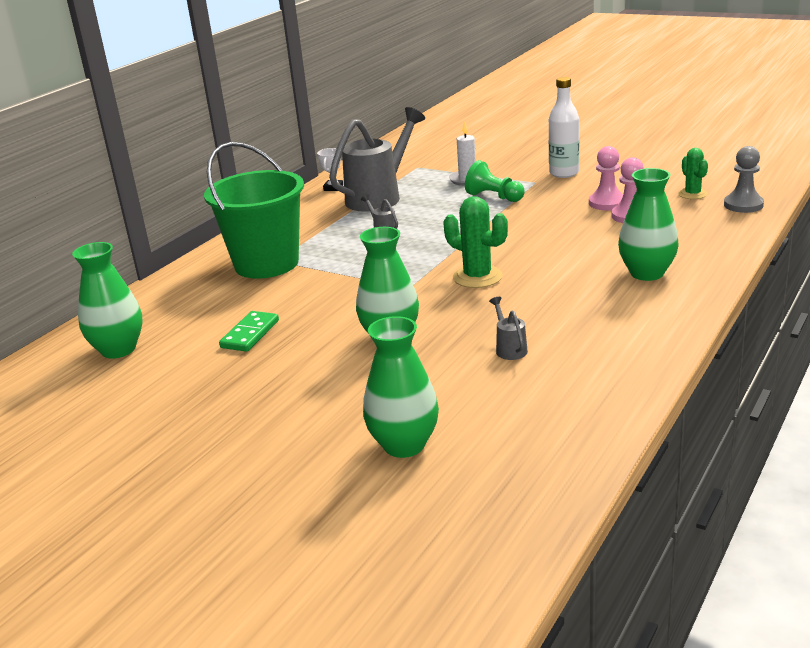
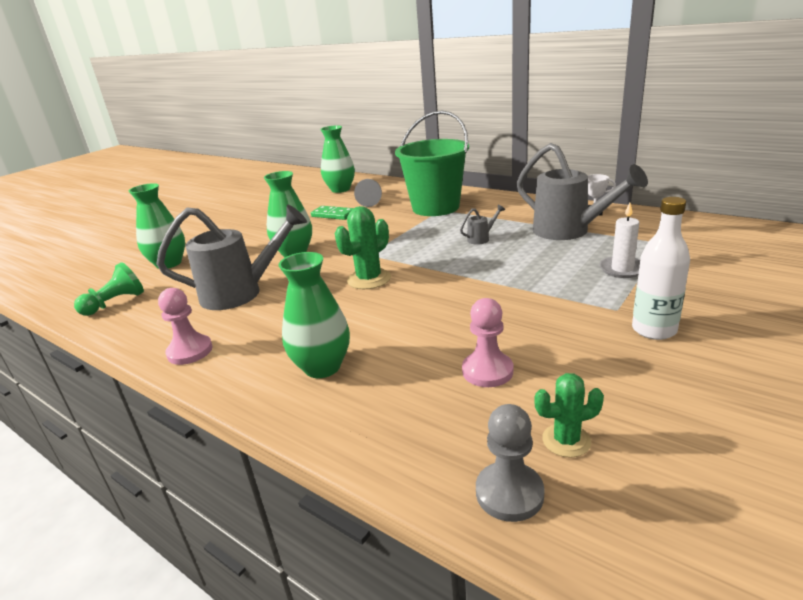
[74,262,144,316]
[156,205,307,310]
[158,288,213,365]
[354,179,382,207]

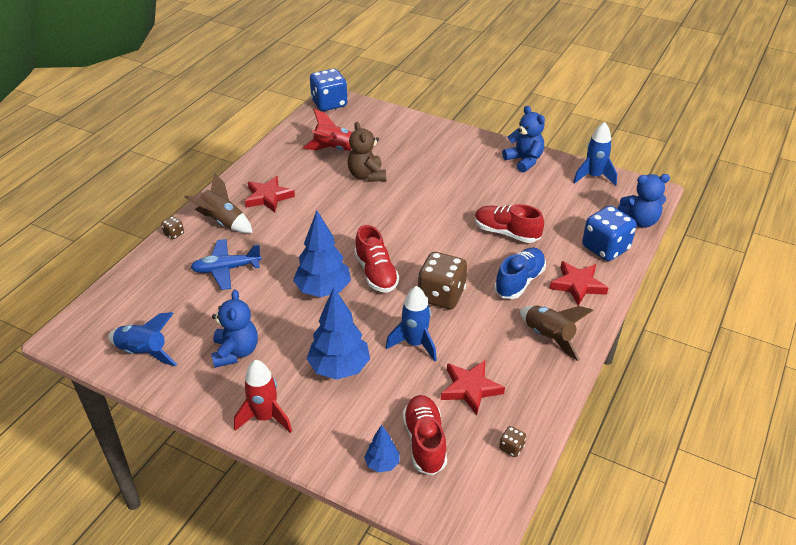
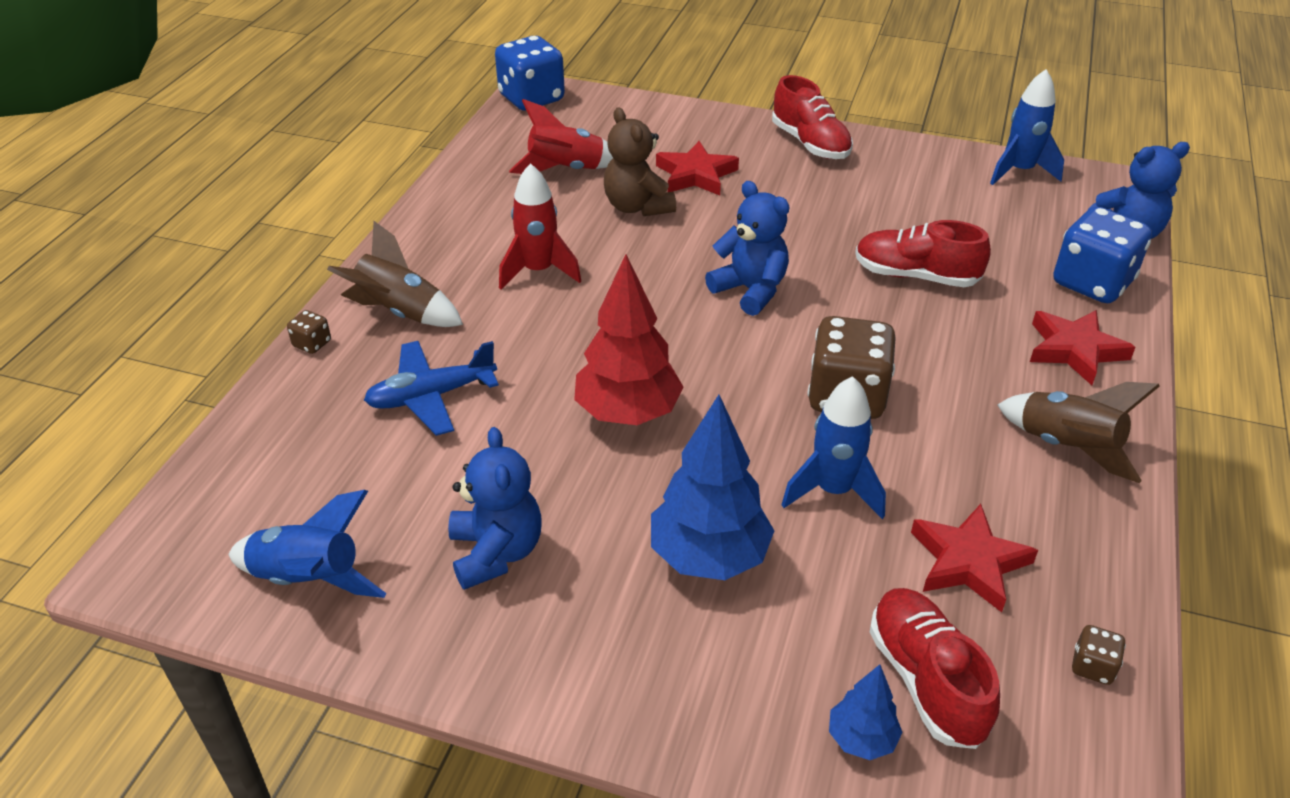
[499,163,581,289]
[656,141,739,195]
[574,254,684,425]
[772,75,853,159]
[494,248,546,299] (first image)
[705,181,789,316]

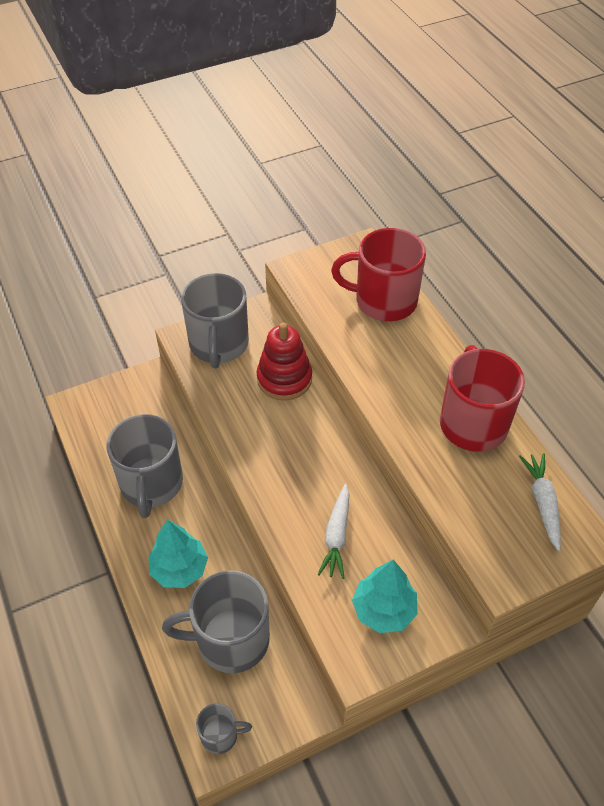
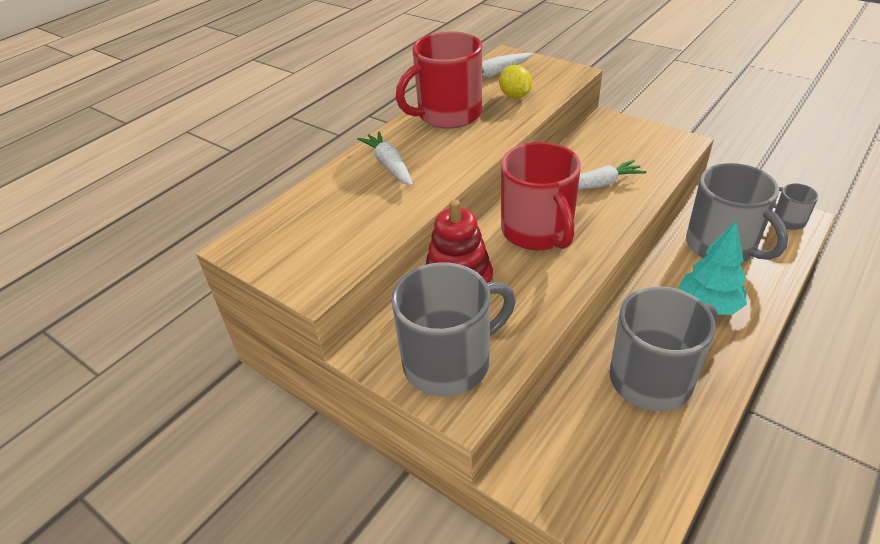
[501,142,581,250]
[352,560,417,633] (first image)
[357,131,413,186]
[499,65,532,98]

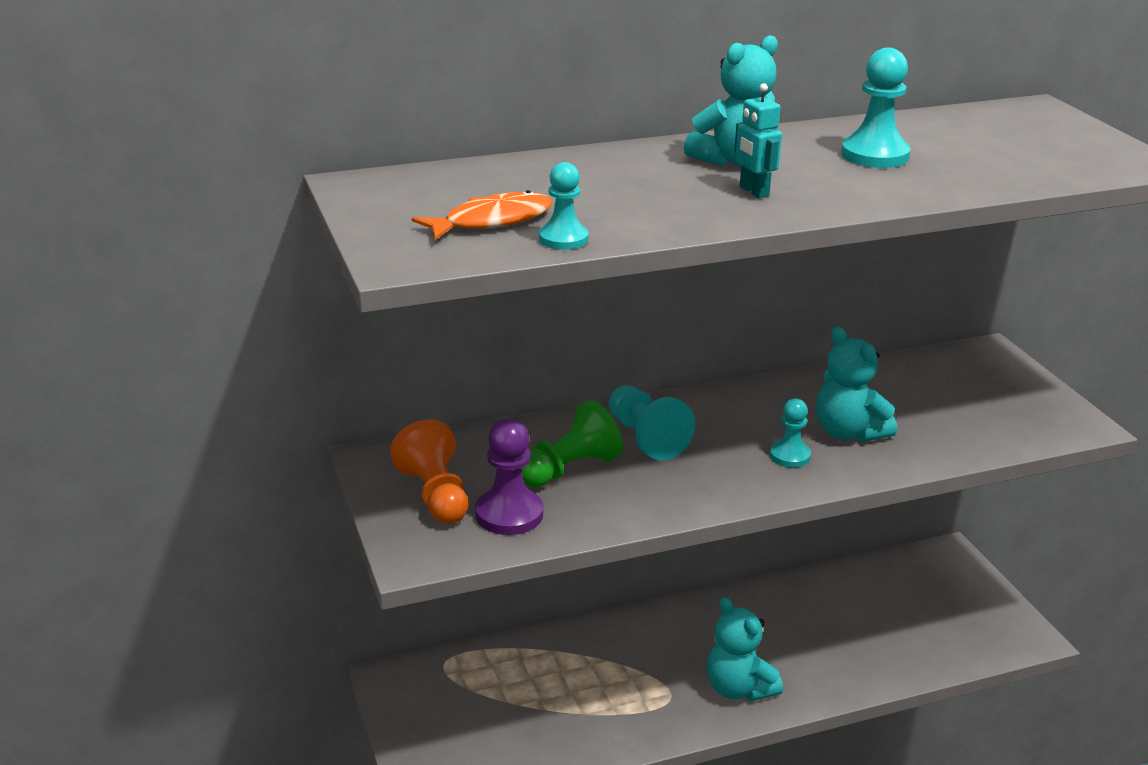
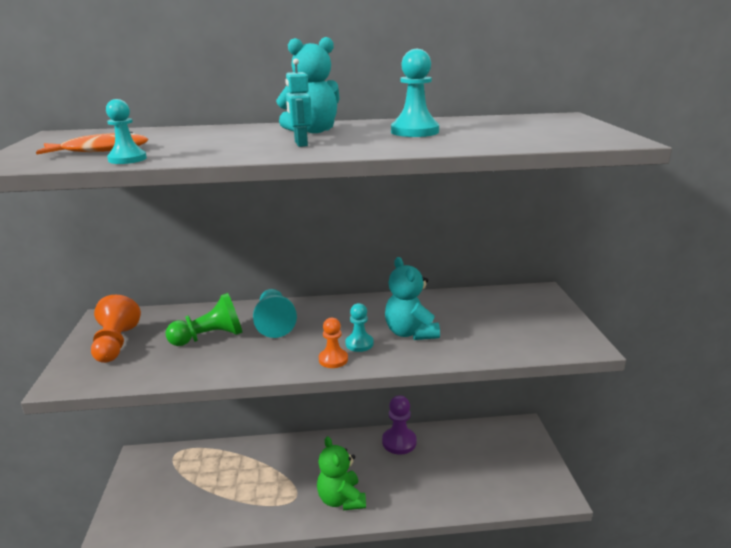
[382,395,416,455]
[317,436,366,510]
[319,317,348,368]

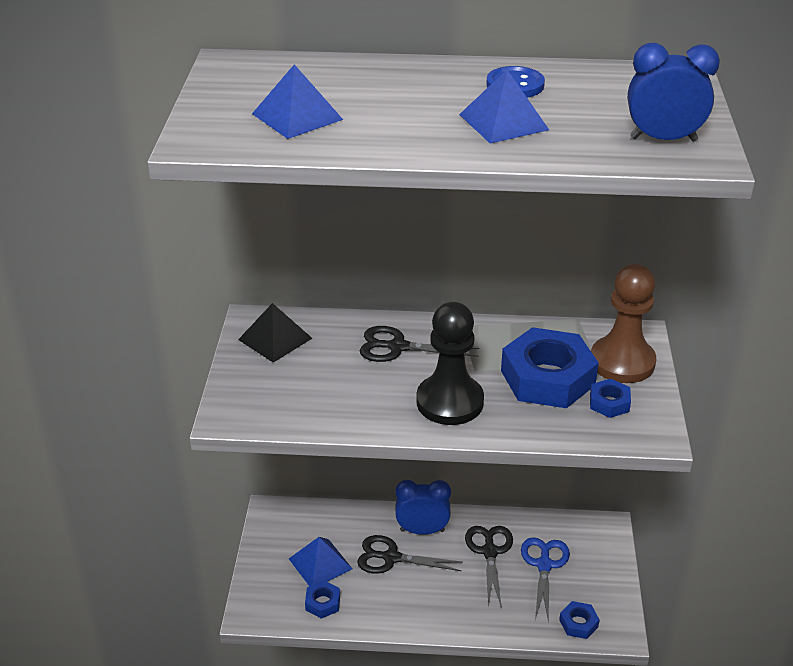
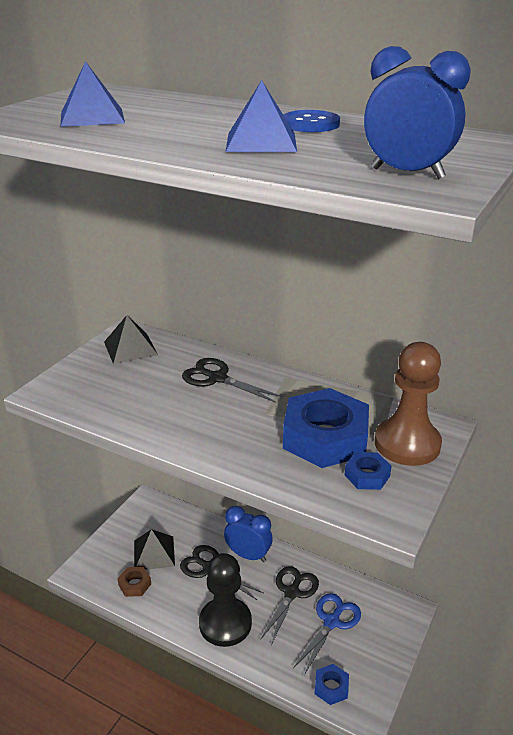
[134,529,175,570]
[118,567,151,597]
[199,553,252,647]

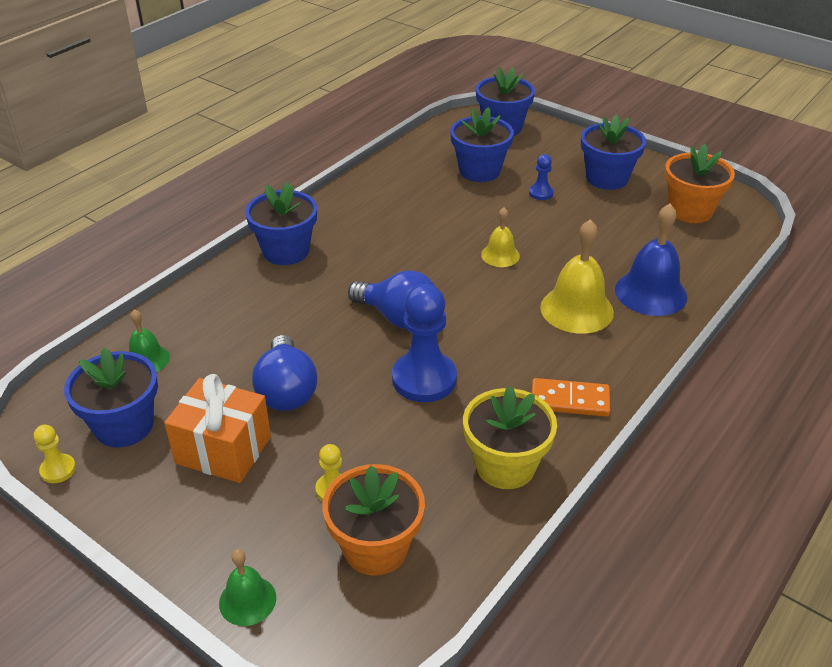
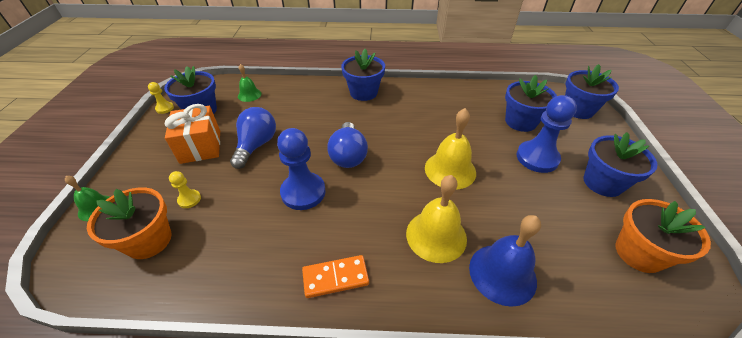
[230,107,276,169]
[463,386,557,489] (first image)
[425,108,476,190]
[517,95,577,173]
[302,255,369,298]

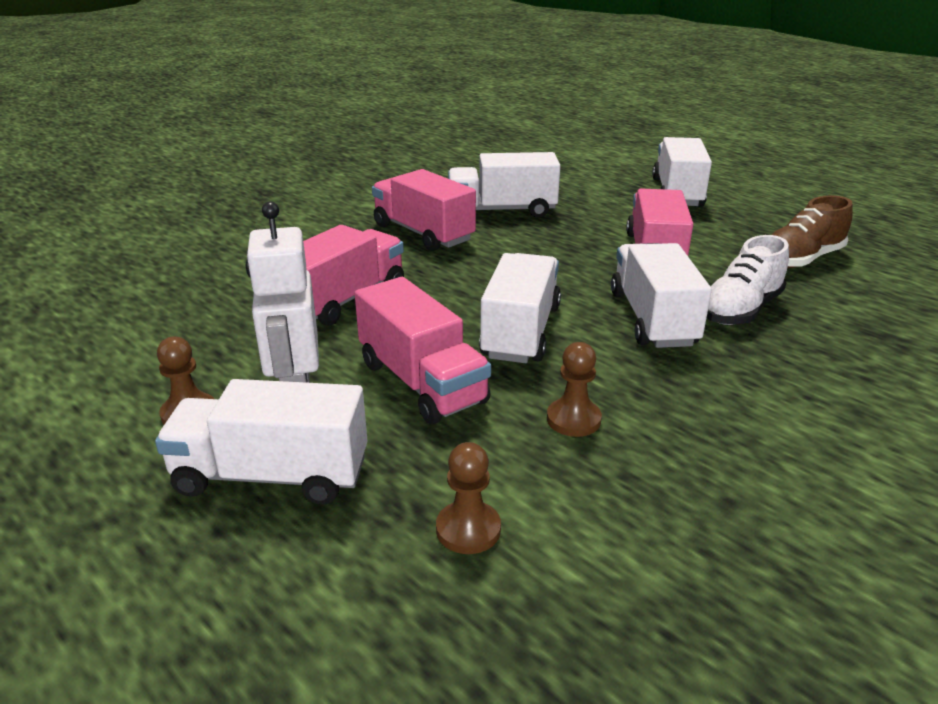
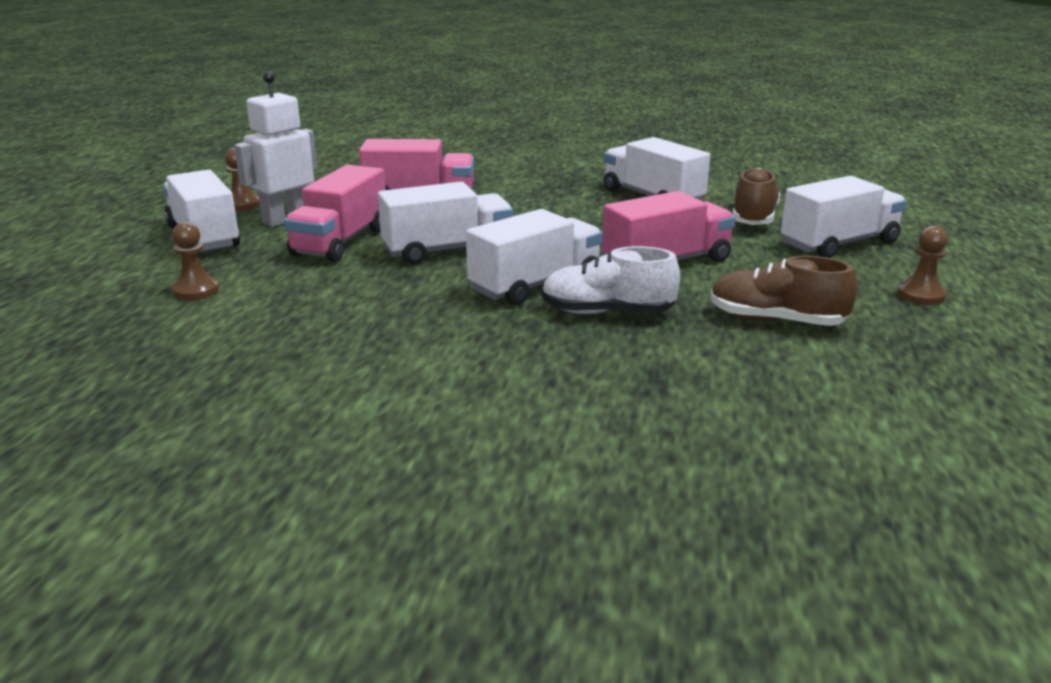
[372,169,476,251] (first image)
[898,226,948,305]
[733,168,780,225]

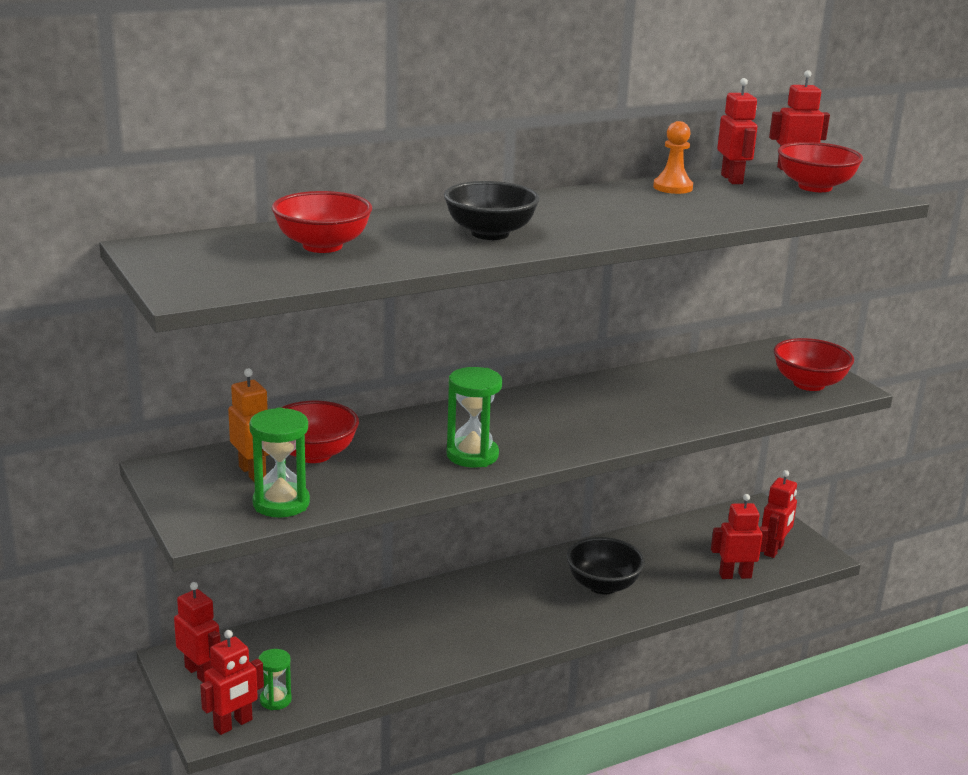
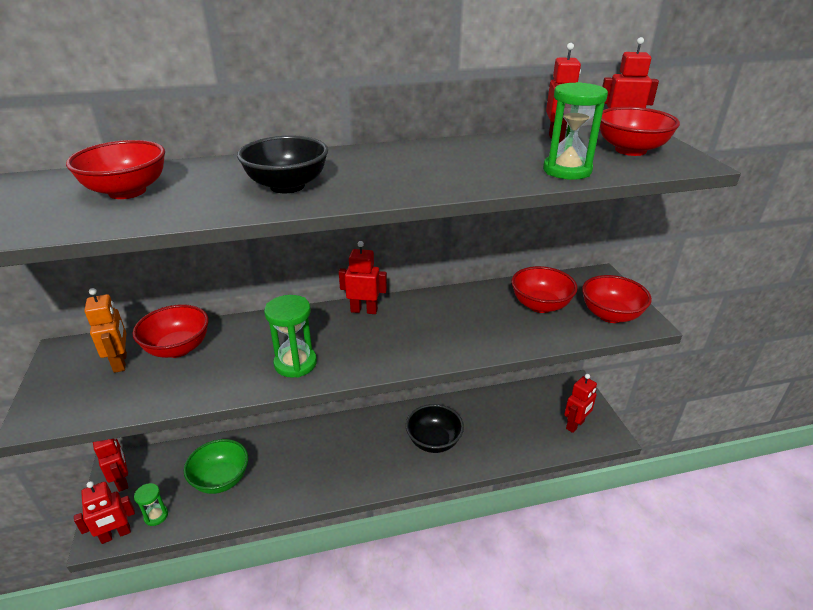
[543,82,608,180]
[653,121,693,194] (first image)
[339,241,387,314]
[184,439,248,494]
[511,266,578,313]

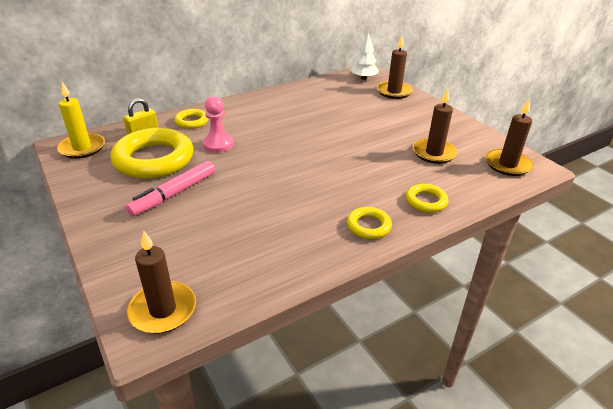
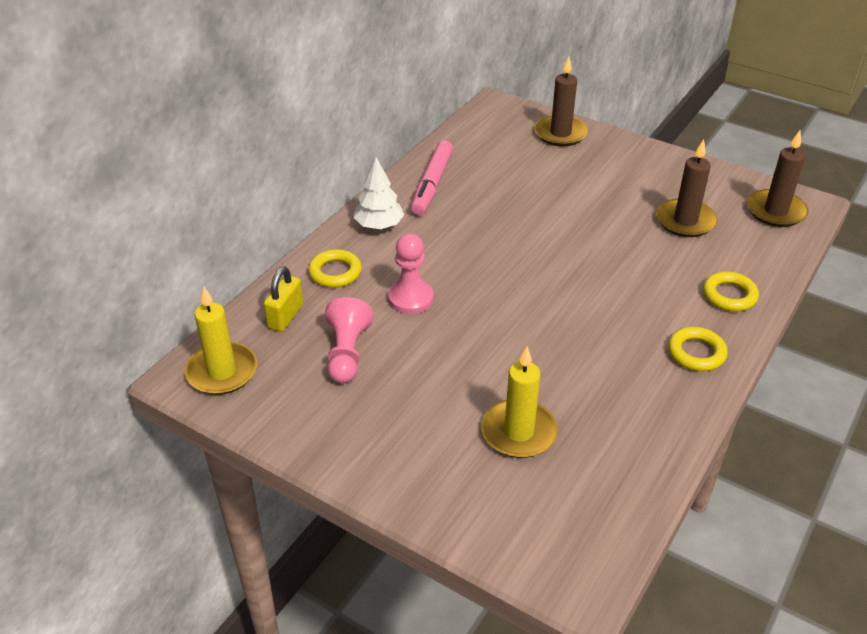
[325,297,373,383]
[411,140,453,215]
[127,230,196,334] (first image)
[354,157,404,229]
[481,346,558,458]

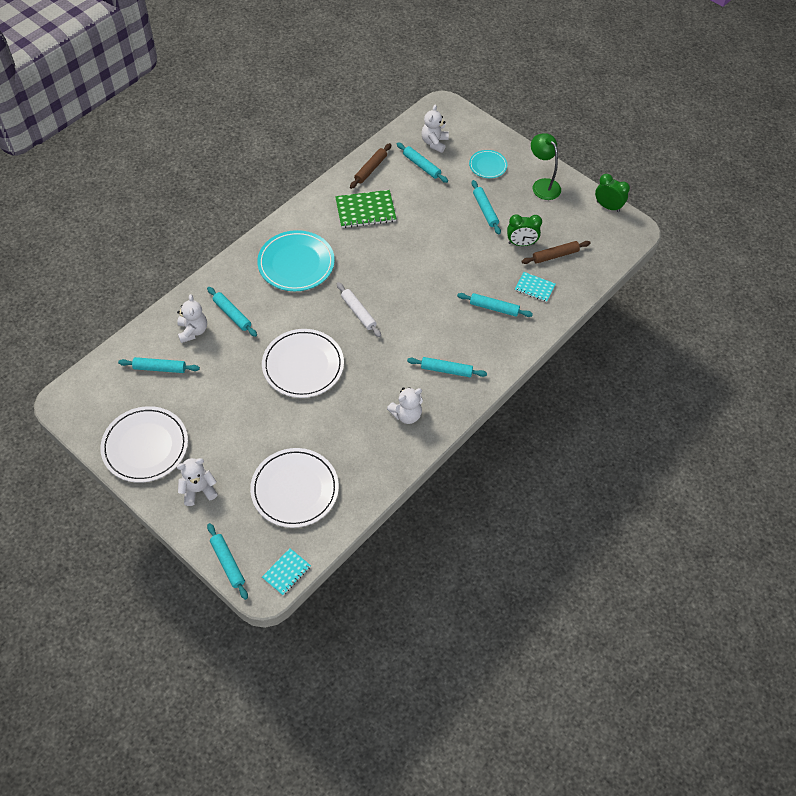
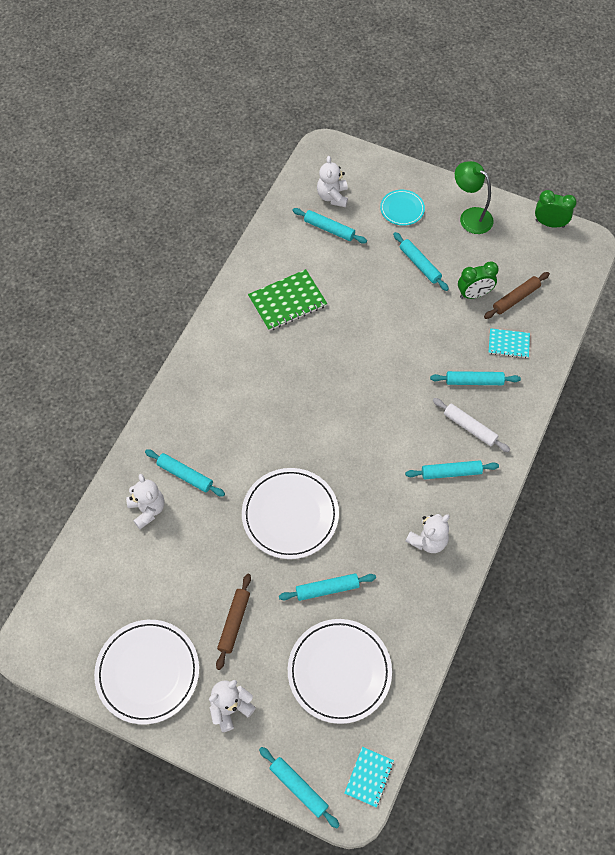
[279,573,376,601]
[257,230,335,291] (first image)
[433,398,510,452]
[216,574,251,670]

